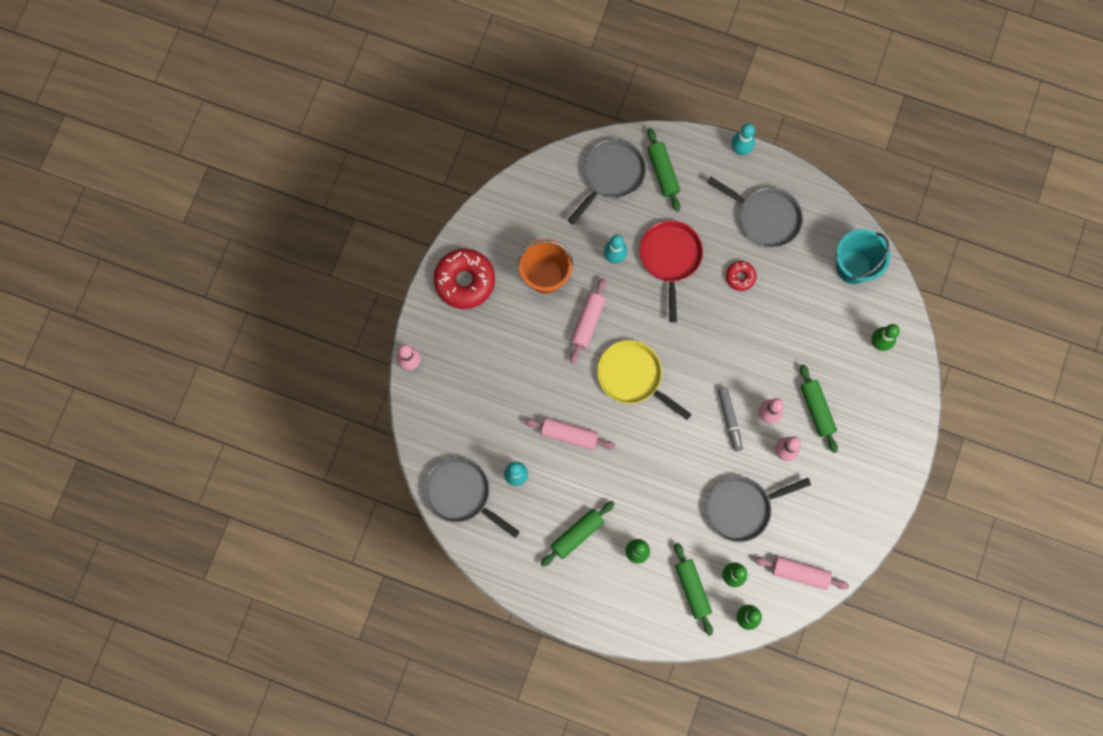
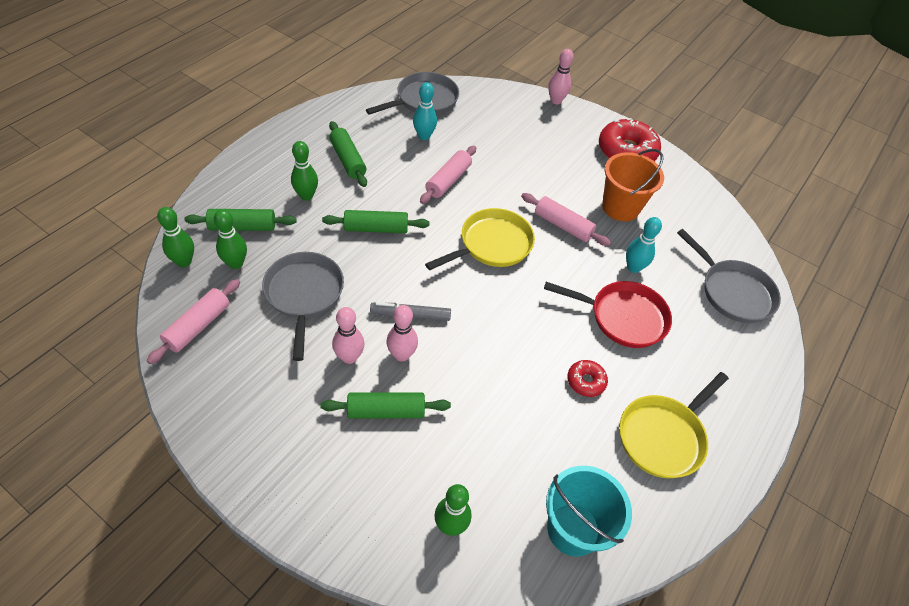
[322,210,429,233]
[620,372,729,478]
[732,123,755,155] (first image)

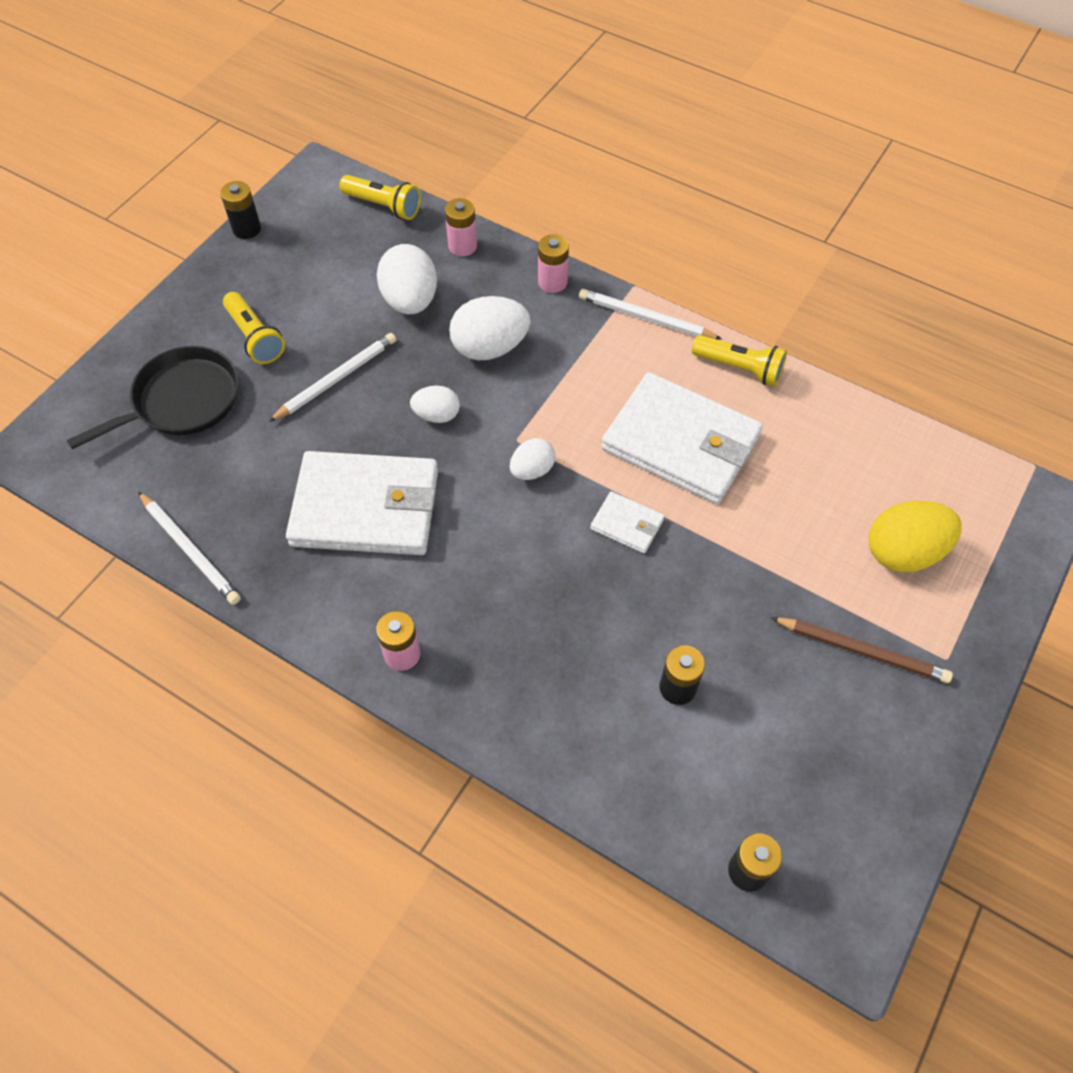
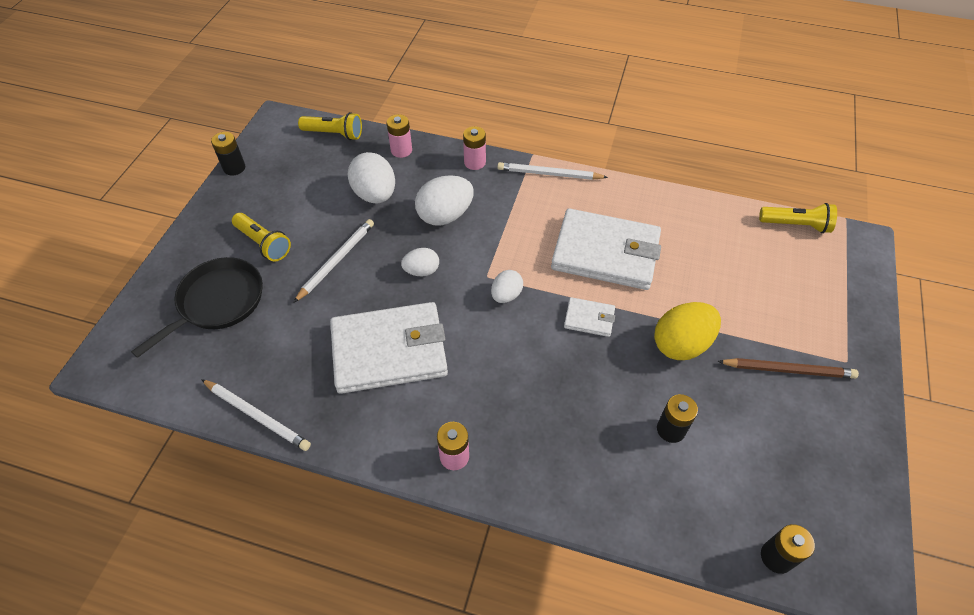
[759,203,837,233]
[654,302,721,360]

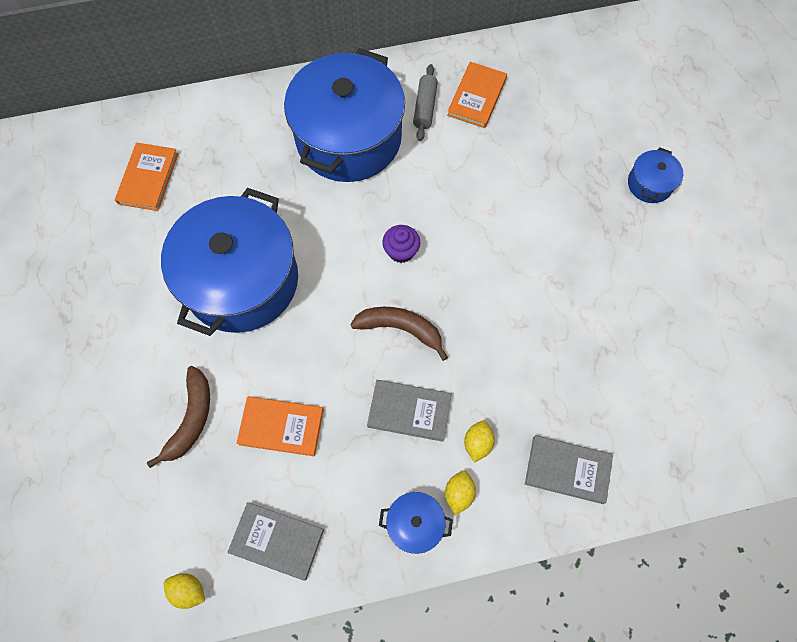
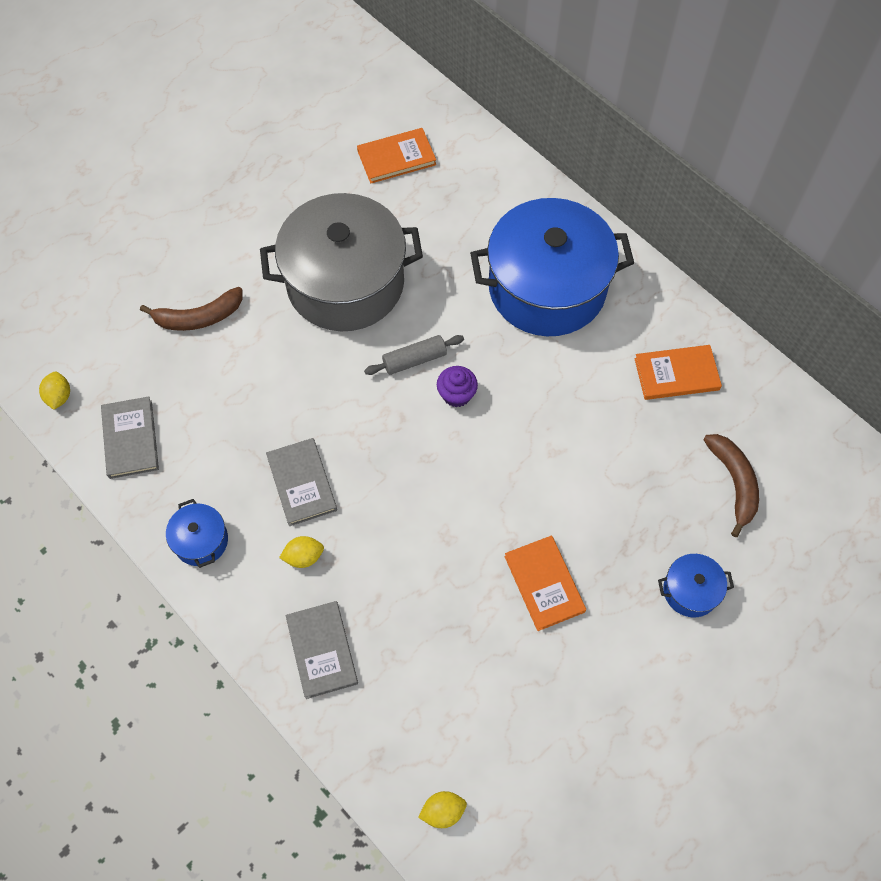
[260,193,423,331]
[504,535,586,631]
[703,434,759,537]
[364,335,464,375]
[418,791,467,828]

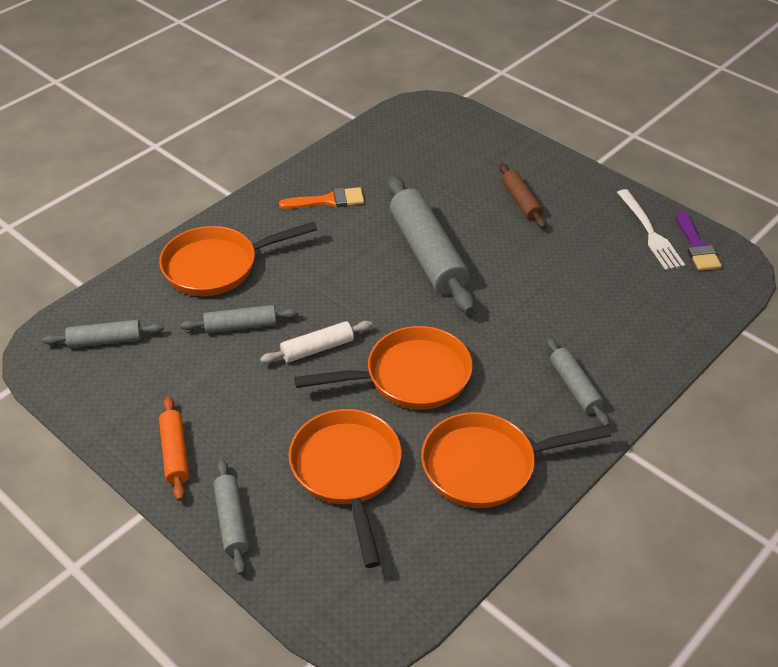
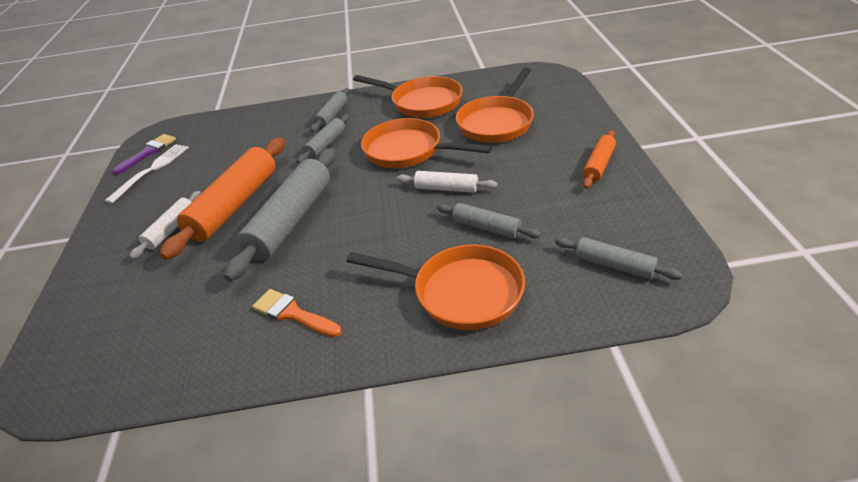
[297,115,349,164]
[129,191,201,259]
[160,138,285,260]

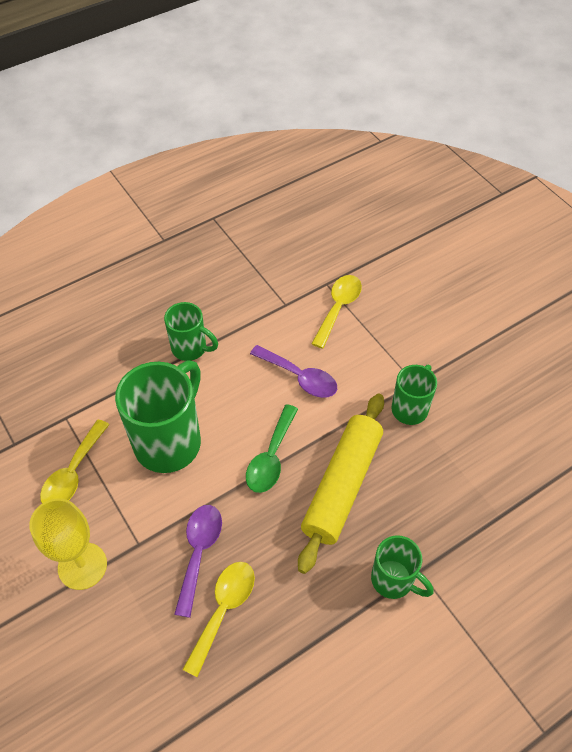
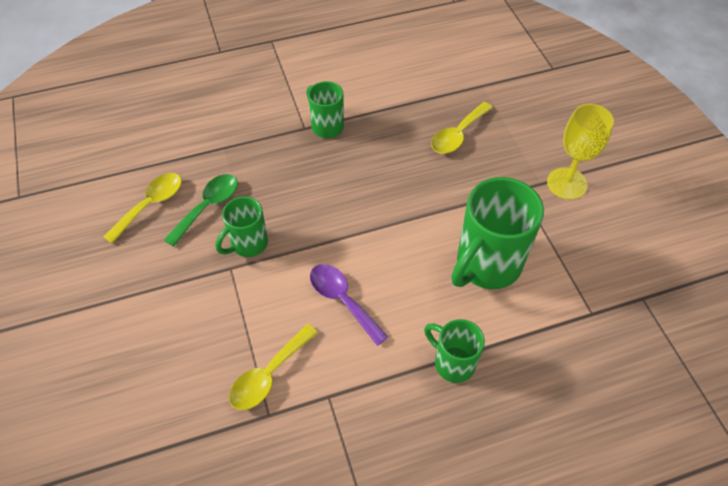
[103,173,182,243]
[174,505,222,618] (first image)
[164,174,238,247]
[298,393,384,574] (first image)

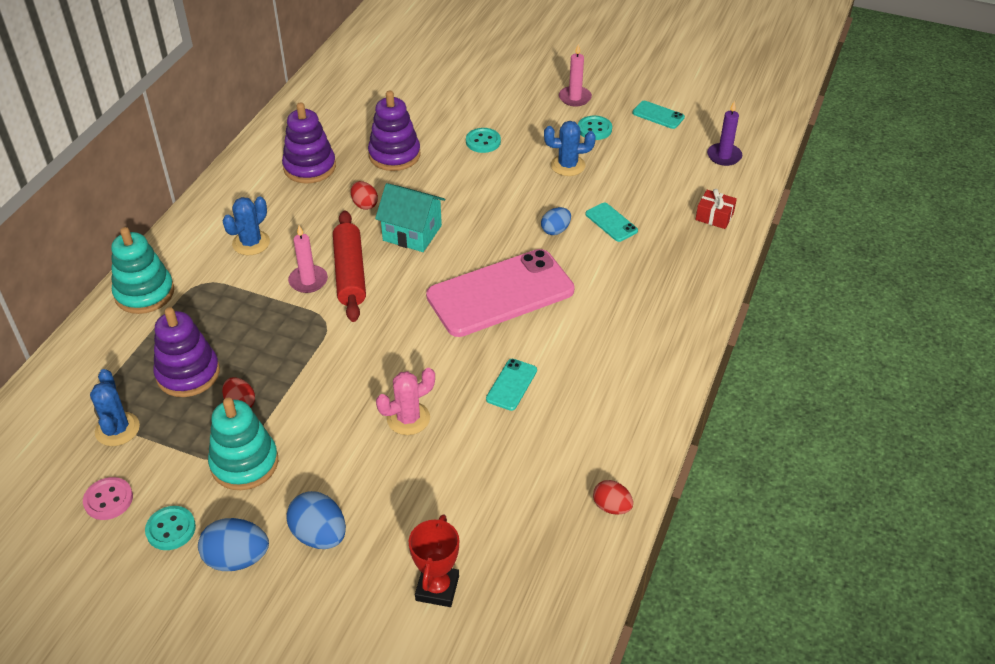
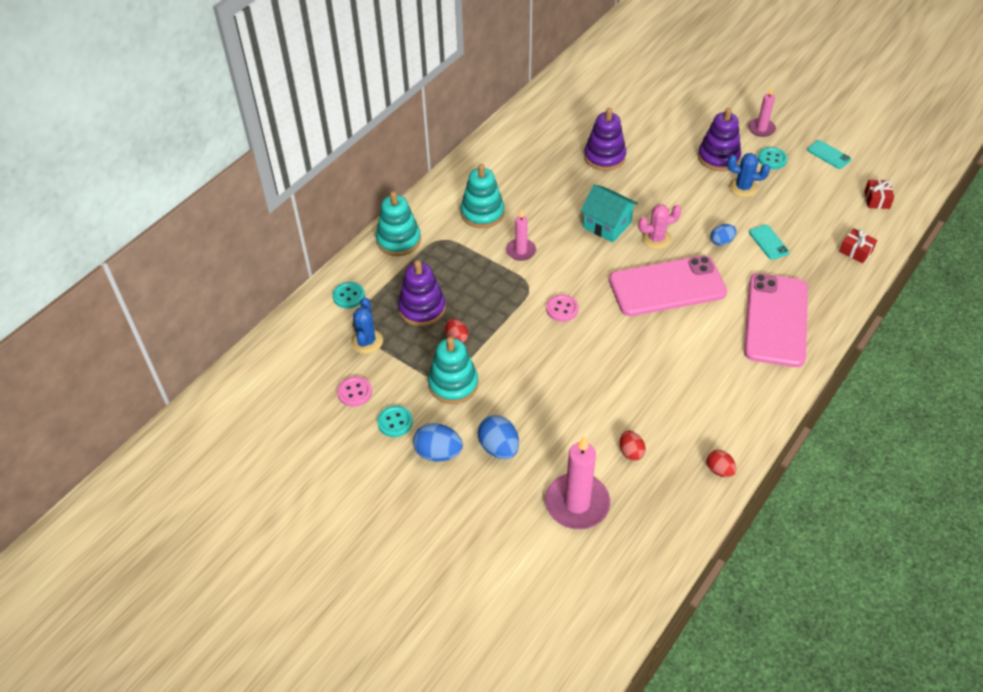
[461,164,504,228]
[698,108,741,171]
[333,210,366,322] (first image)
[620,431,646,461]
[638,204,682,249]
[545,436,610,529]
[333,282,365,309]
[486,359,537,411] (first image)
[864,180,894,209]
[546,294,579,322]
[744,273,808,367]

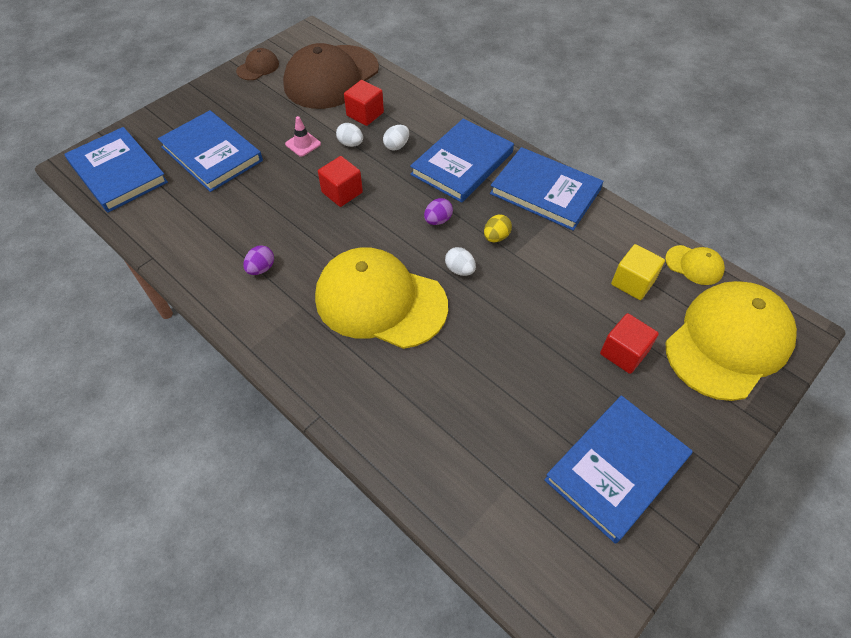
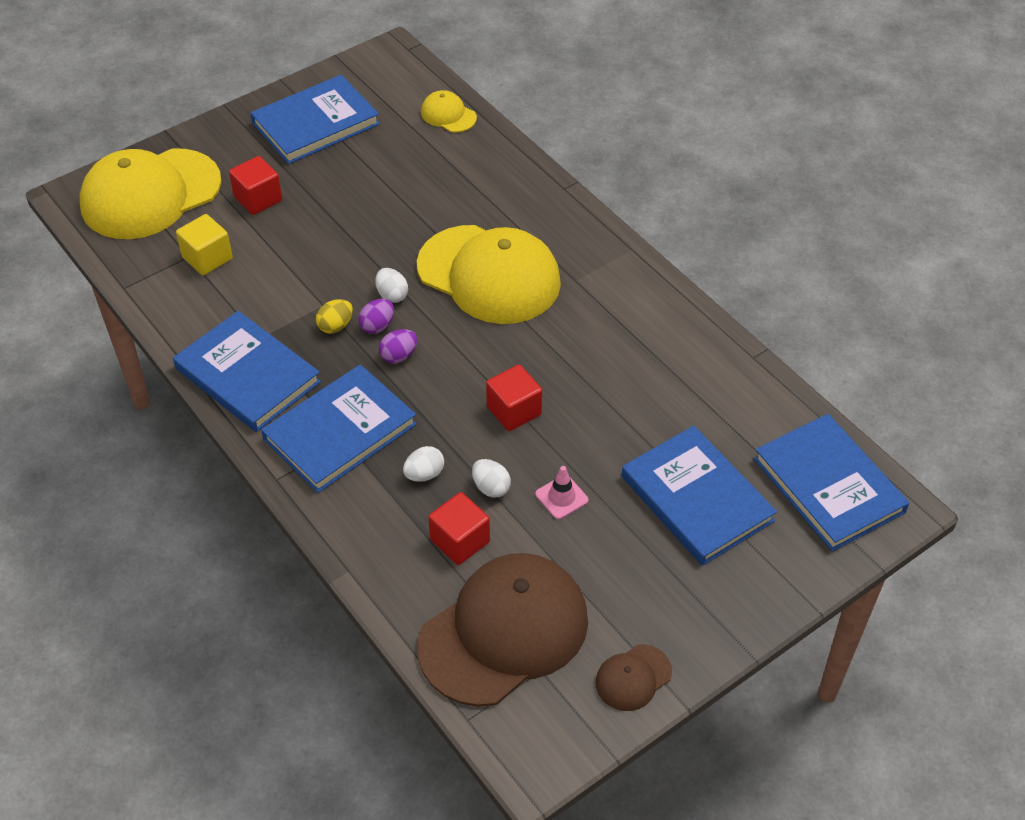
[359,299,394,334]
[421,90,477,133]

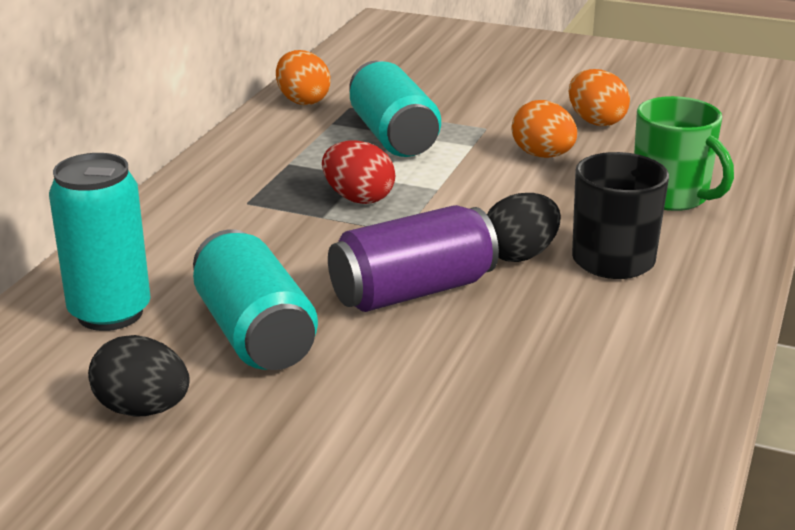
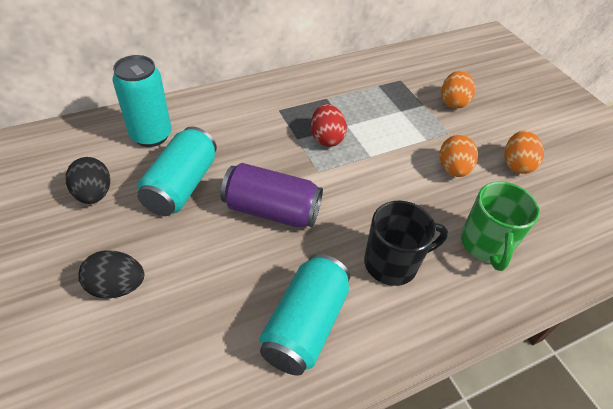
[441,71,475,109]
[260,254,350,375]
[78,250,144,298]

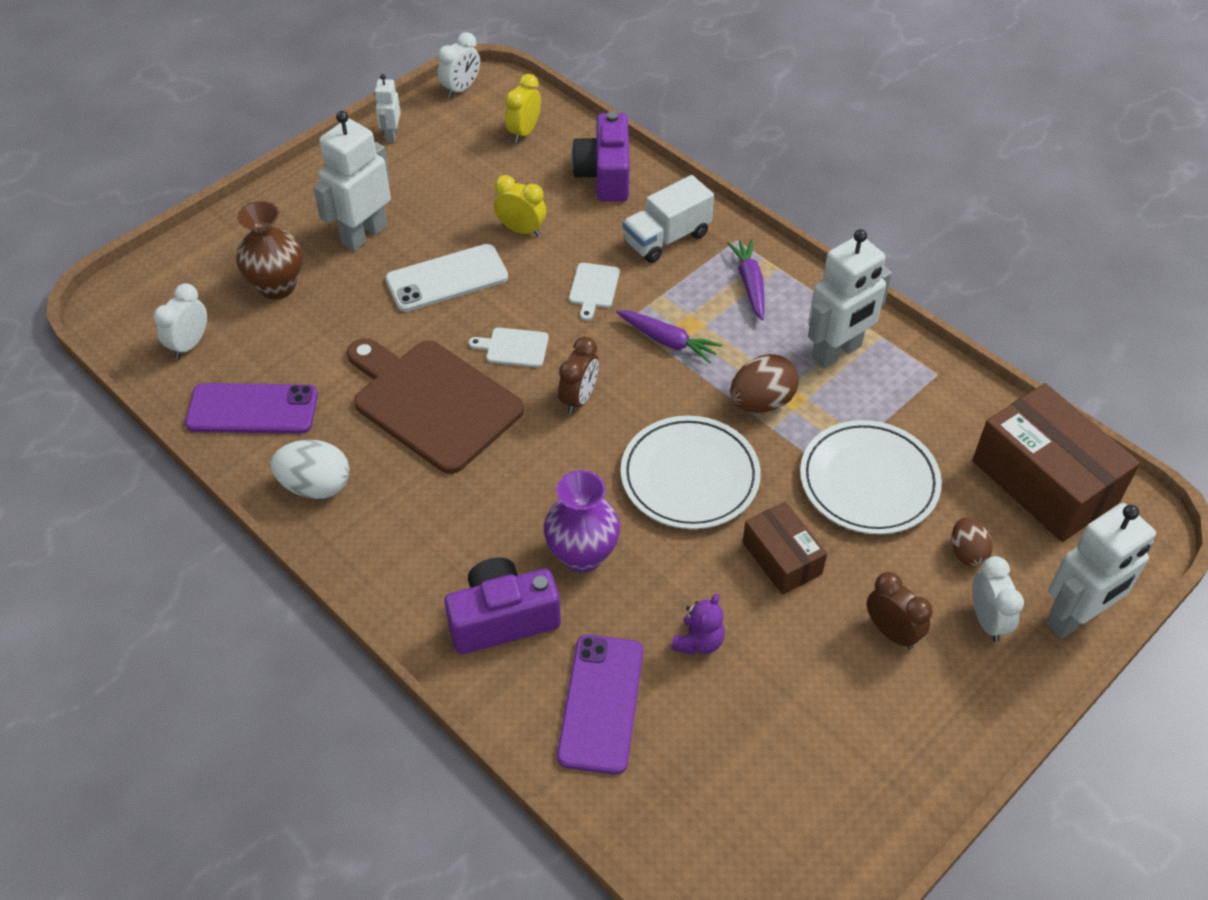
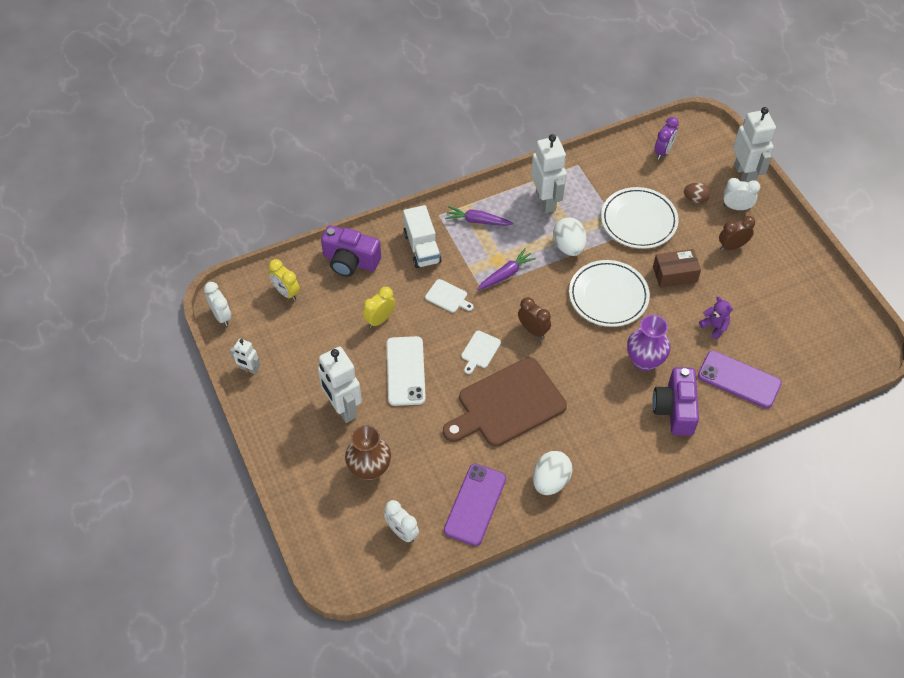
[553,218,587,256]
[654,117,679,160]

